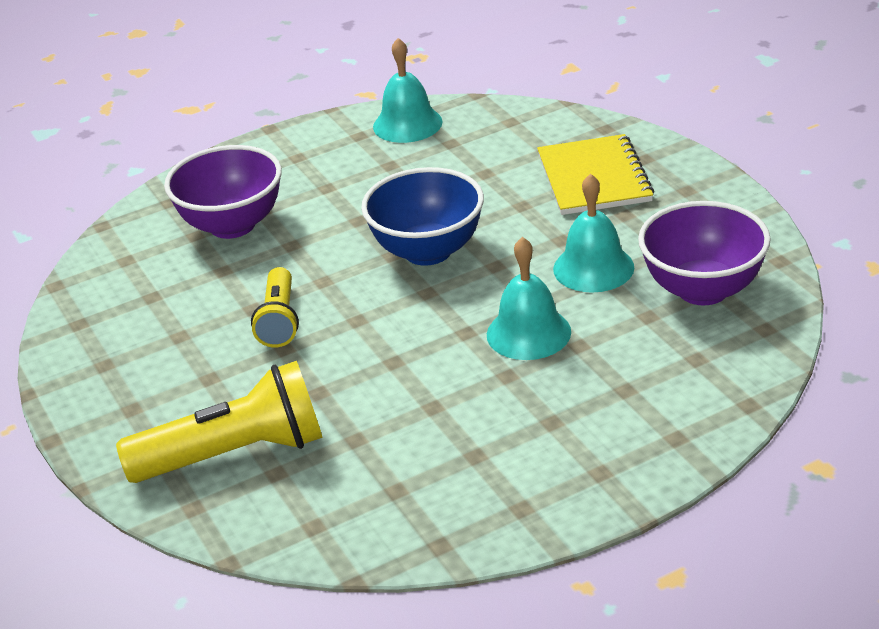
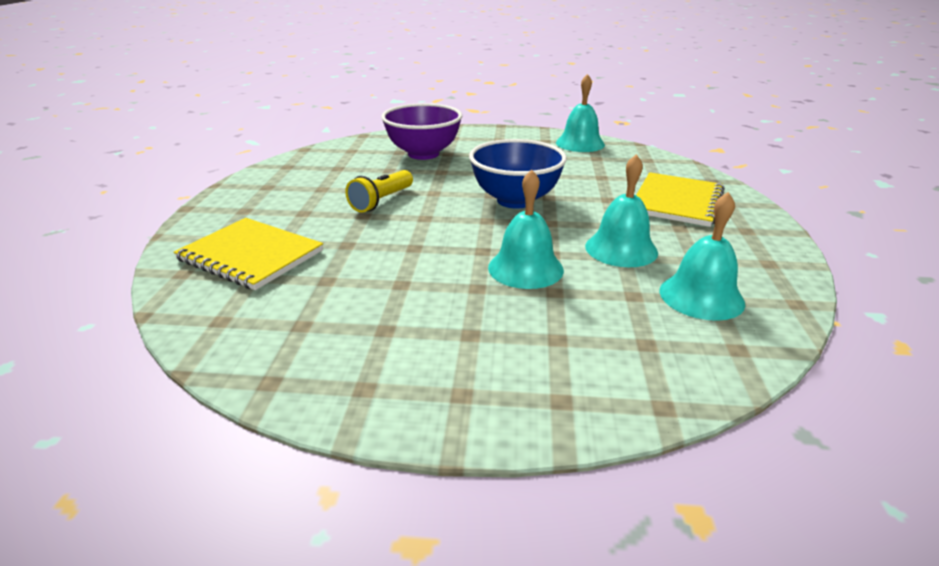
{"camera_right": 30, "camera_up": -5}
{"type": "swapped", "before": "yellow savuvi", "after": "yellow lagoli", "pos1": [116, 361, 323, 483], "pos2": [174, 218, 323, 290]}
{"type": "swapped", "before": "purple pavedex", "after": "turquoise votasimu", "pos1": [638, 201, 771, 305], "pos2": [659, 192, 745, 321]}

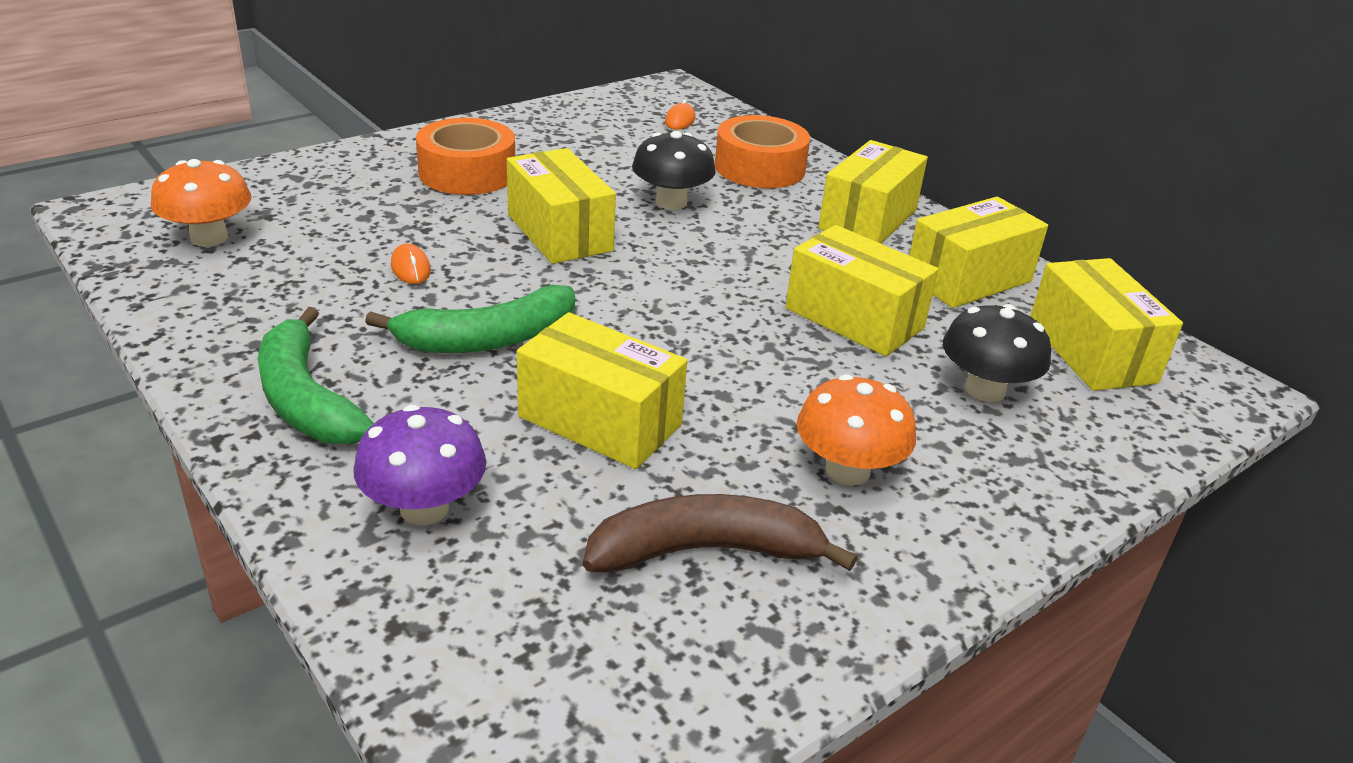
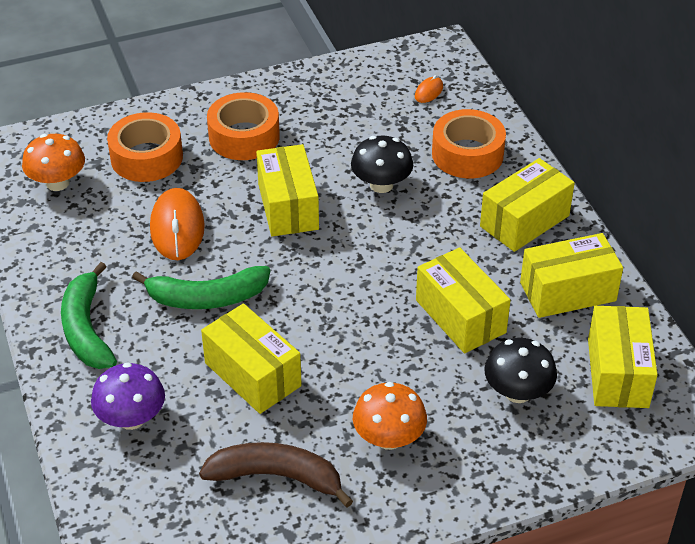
{"camera_right": 20, "camera_up": 10}
{"type": "scaled", "before": "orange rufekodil", "pos1": [391, 244, 431, 284], "pos2": [150, 188, 205, 260], "scale": 2.14}
{"type": "new", "after": "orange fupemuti", "pos2": [107, 112, 183, 182]}

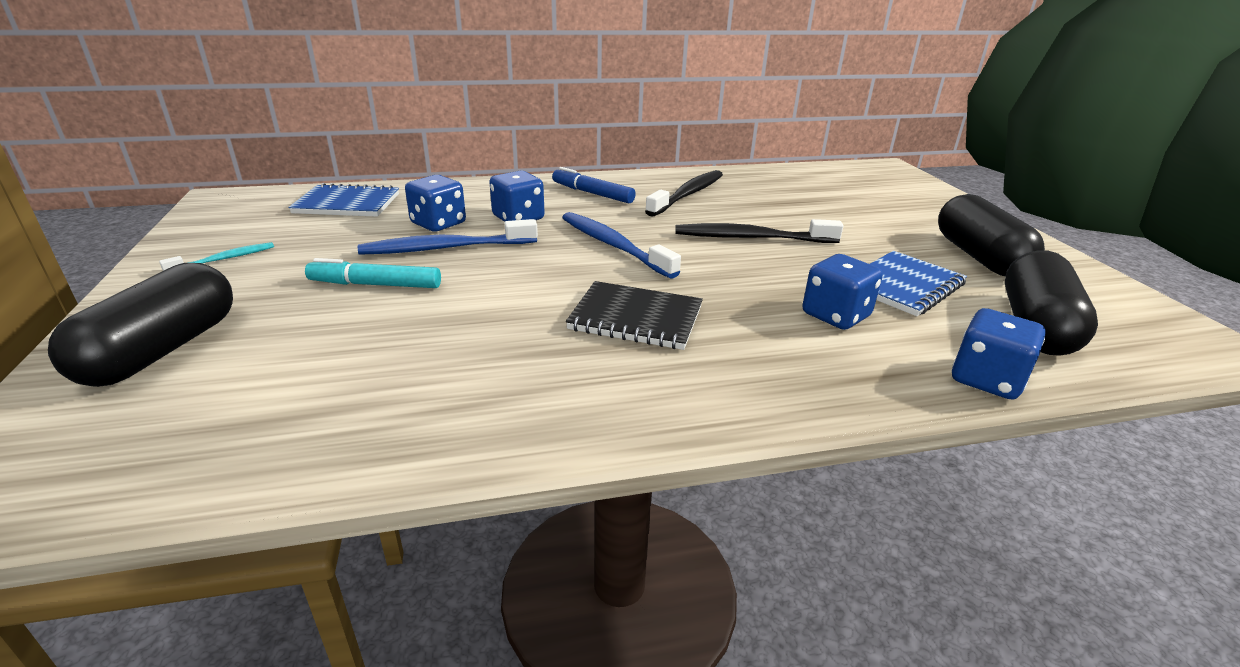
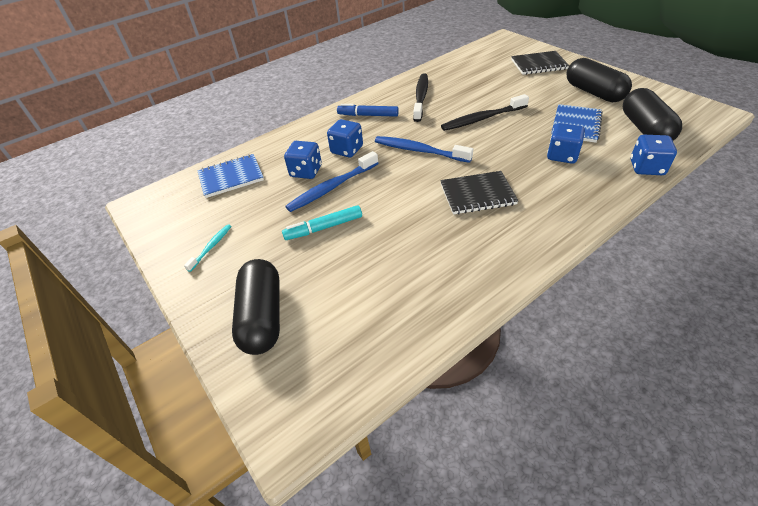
{"camera_right": -20, "camera_up": 15}
{"type": "new", "after": "black lagoli", "pos2": [511, 51, 569, 75]}

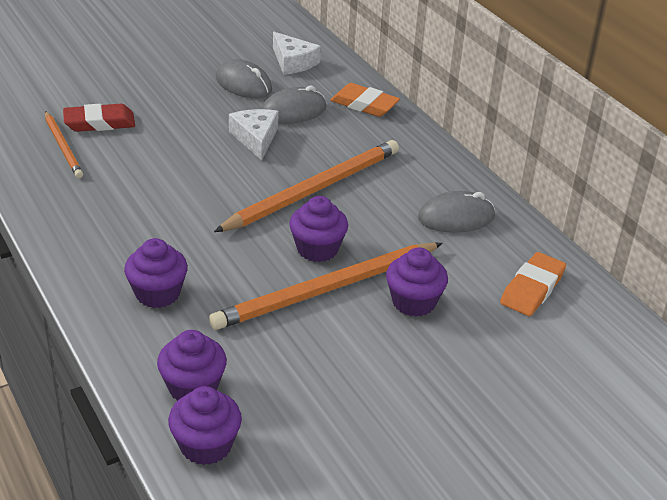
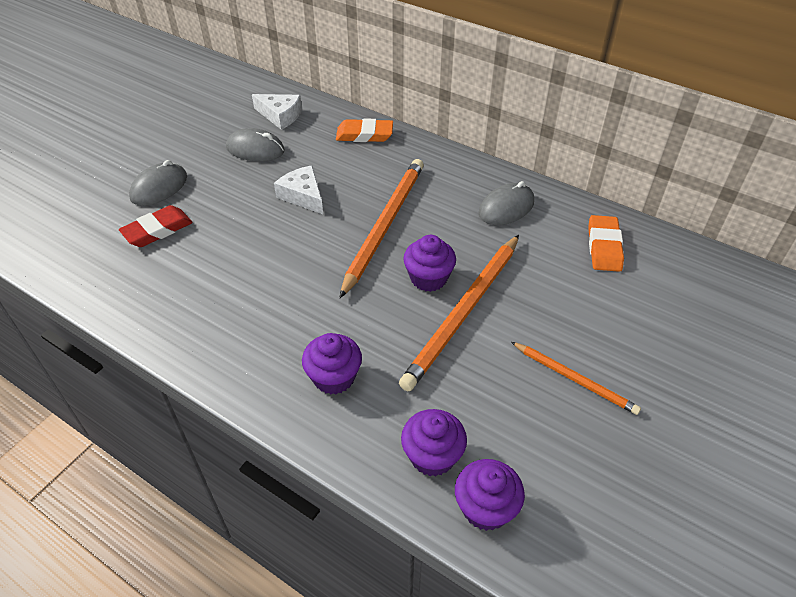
{"camera_right": -25, "camera_up": 10}
{"type": "shifted", "before": "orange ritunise", "pos1": [45, 111, 83, 178], "pos2": [511, 342, 641, 415]}
{"type": "shifted", "before": "grey rufekodil", "pos1": [261, 86, 326, 124], "pos2": [129, 160, 187, 206]}
{"type": "gone", "before": "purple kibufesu", "pos1": [386, 247, 448, 317]}

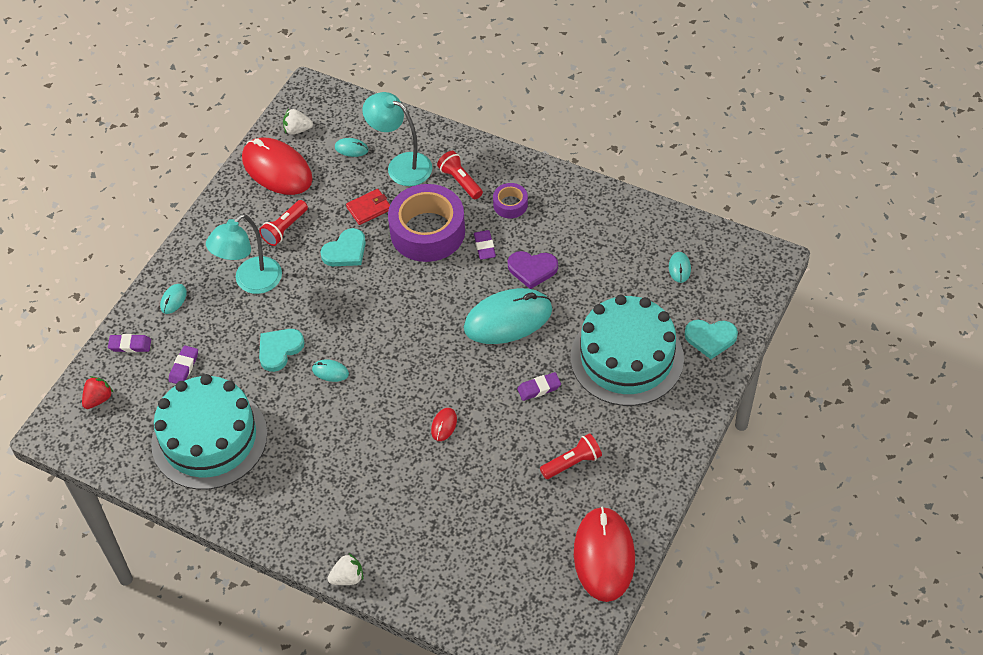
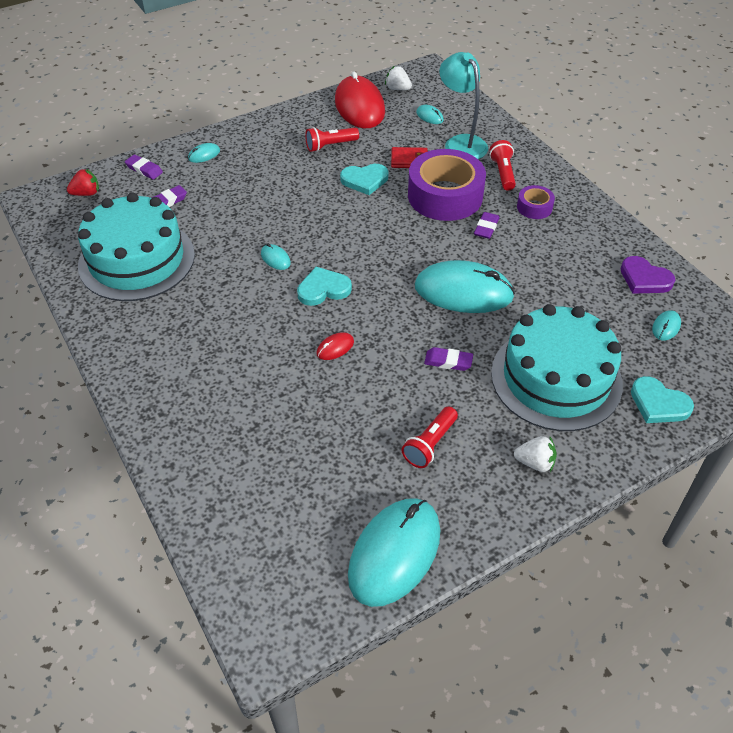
{"camera_right": 30, "camera_up": -5}
{"type": "gone", "before": "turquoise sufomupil", "pos1": [206, 214, 282, 294]}
{"type": "shifted", "before": "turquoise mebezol", "pos1": [259, 329, 305, 372], "pos2": [297, 267, 352, 306]}
{"type": "shifted", "before": "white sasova", "pos1": [328, 553, 363, 585], "pos2": [514, 436, 557, 472]}
{"type": "shifted", "before": "purple mebezol", "pos1": [508, 251, 558, 289], "pos2": [620, 256, 675, 294]}
{"type": "rotated", "before": "red savuvi", "pos1": [540, 433, 602, 479], "pos2": [402, 406, 458, 468], "turn": 120}
{"type": "repainted", "before": "red rufekodil", "after": "turquoise rufekodil", "pos1": [574, 506, 635, 602], "pos2": [348, 498, 440, 607]}

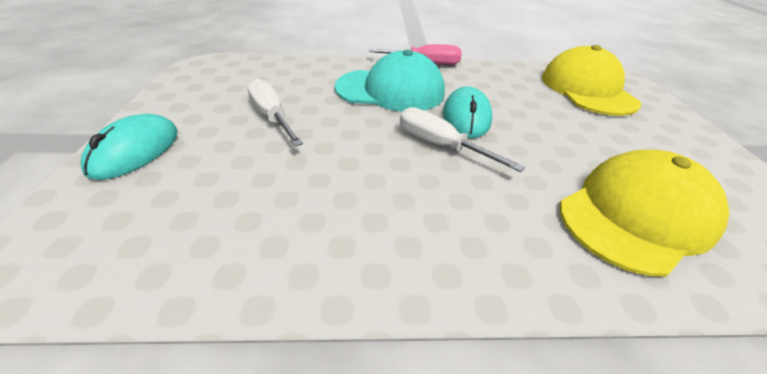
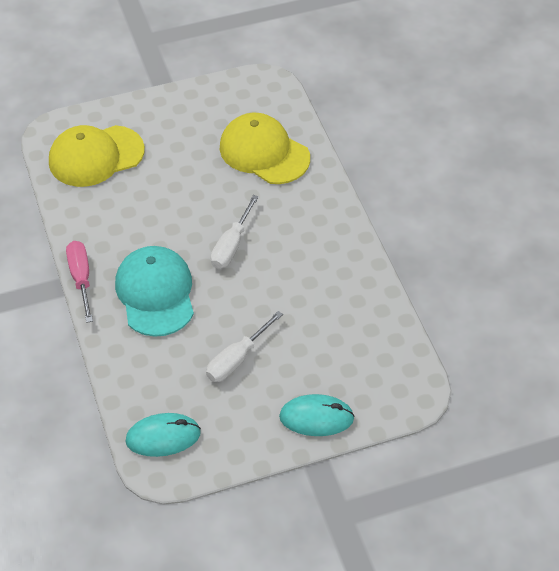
{"camera_right": -105, "camera_up": 10}
{"type": "shifted", "before": "turquoise rufekodil", "pos1": [443, 86, 492, 138], "pos2": [125, 413, 201, 457]}

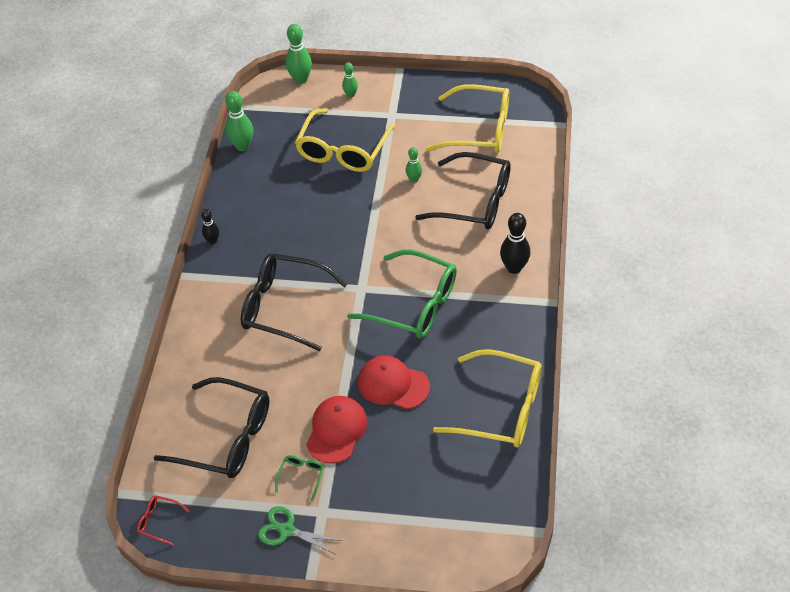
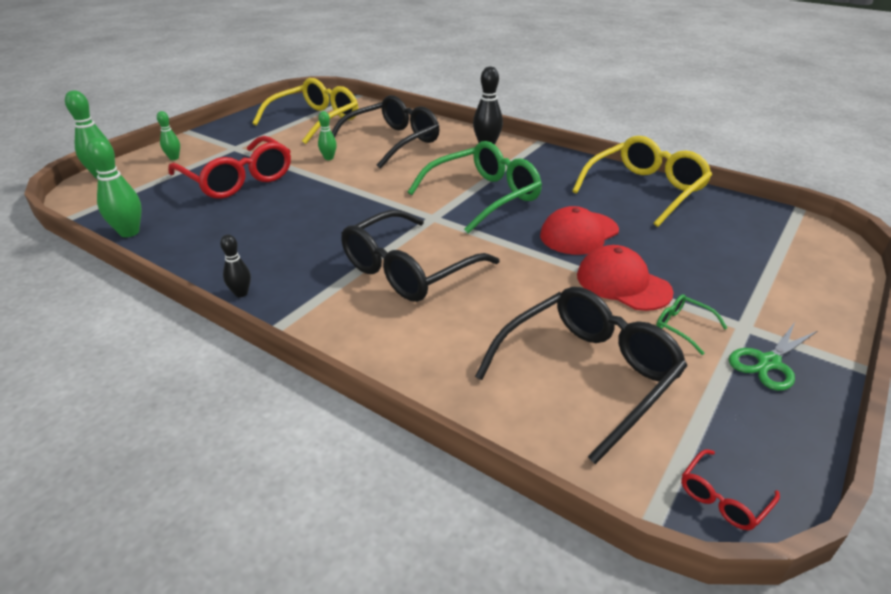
{"camera_right": -65, "camera_up": -15}
{"type": "repainted", "before": "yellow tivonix", "after": "red tivonix", "pos1": [295, 108, 395, 172], "pos2": [168, 136, 291, 199]}

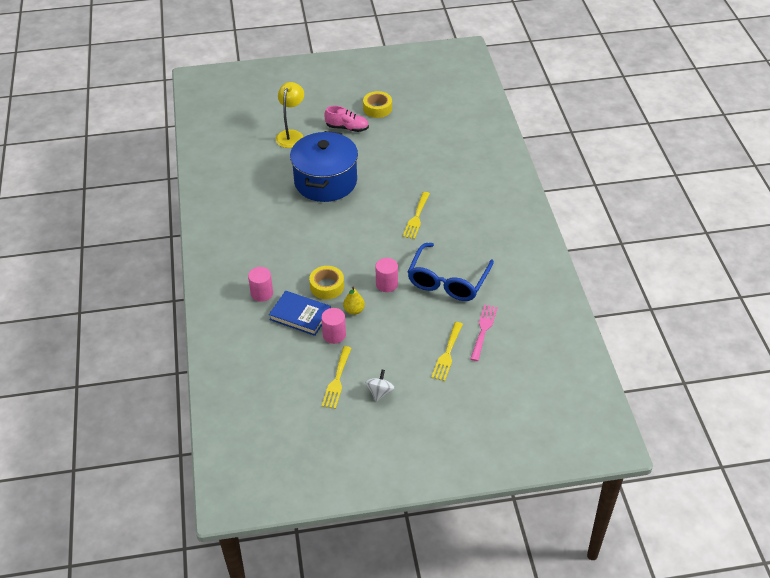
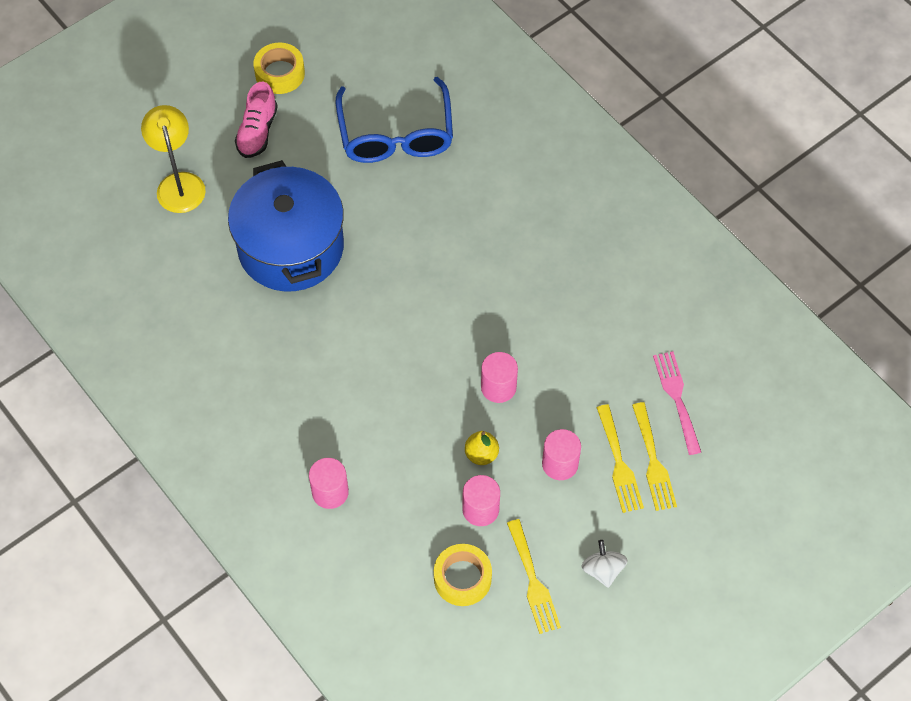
{"camera_right": -30, "camera_up": 15}
{"type": "gone", "before": "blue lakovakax", "pos1": [269, 291, 331, 336]}
{"type": "shifted", "before": "yellow fupemuti", "pos1": [309, 266, 344, 299], "pos2": [434, 544, 492, 606]}
{"type": "rotated", "before": "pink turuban", "pos1": [325, 106, 369, 132], "pos2": [235, 82, 278, 158], "turn": 120}
{"type": "shifted", "before": "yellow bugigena", "pos1": [403, 192, 430, 239], "pos2": [596, 404, 644, 513]}
{"type": "shifted", "before": "blue tivonix", "pos1": [408, 243, 494, 301], "pos2": [336, 77, 453, 163]}
{"type": "new", "after": "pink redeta", "pos2": [542, 429, 581, 480]}

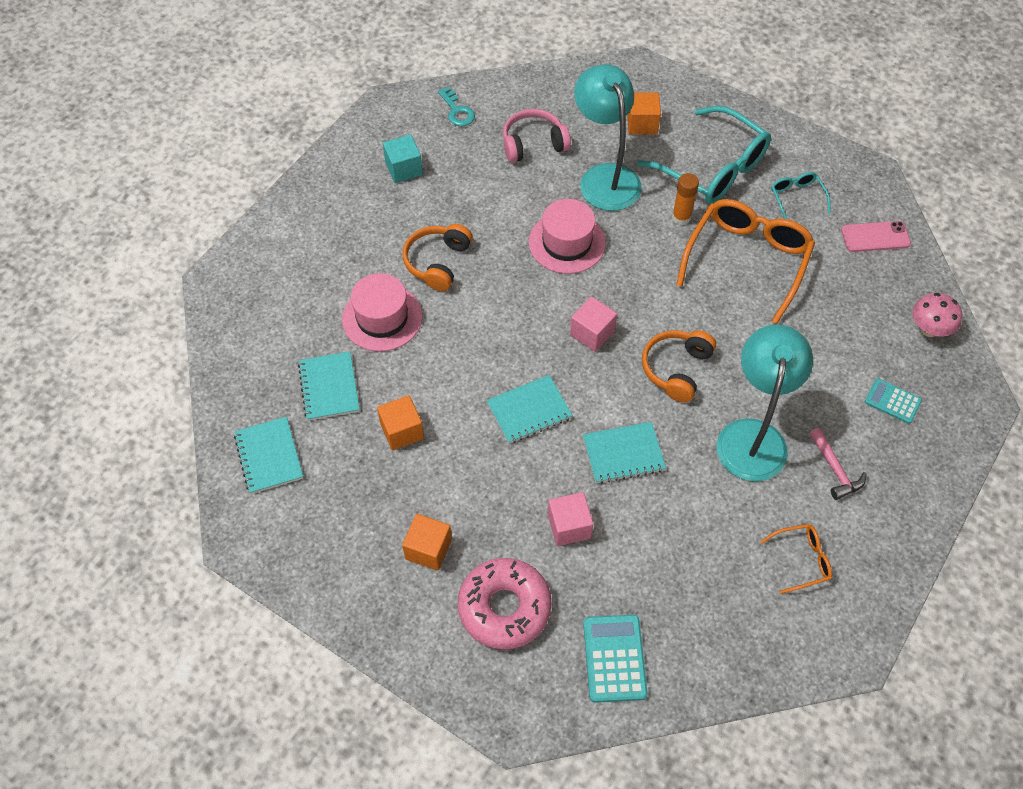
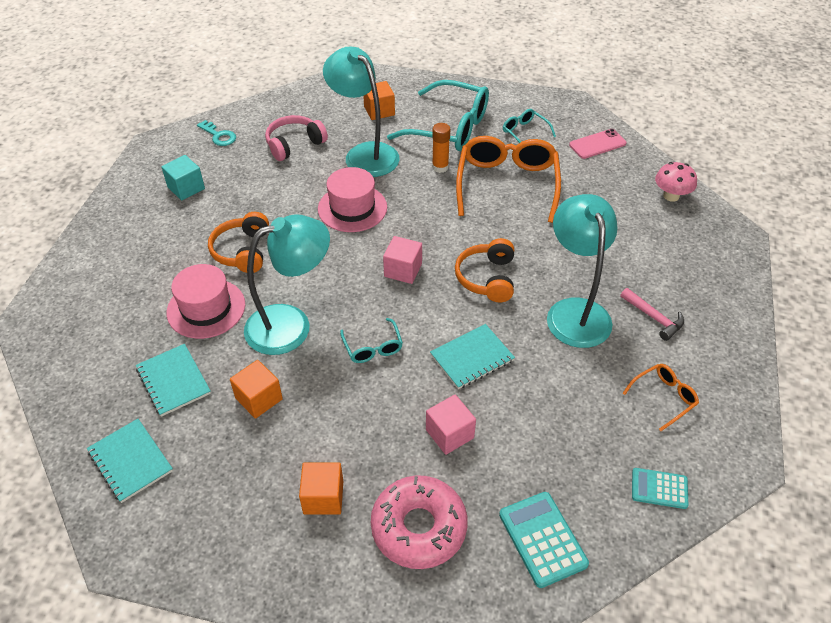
{"camera_right": -20, "camera_up": -10}
{"type": "swapped", "before": "turquoise lagoli", "after": "turquoise tivonix", "pos1": [487, 375, 573, 444], "pos2": [340, 318, 403, 363]}
{"type": "shifted", "before": "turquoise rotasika", "pos1": [865, 378, 922, 424], "pos2": [632, 468, 688, 509]}
{"type": "new", "after": "turquoise sufomupil", "pos2": [244, 214, 330, 355]}

